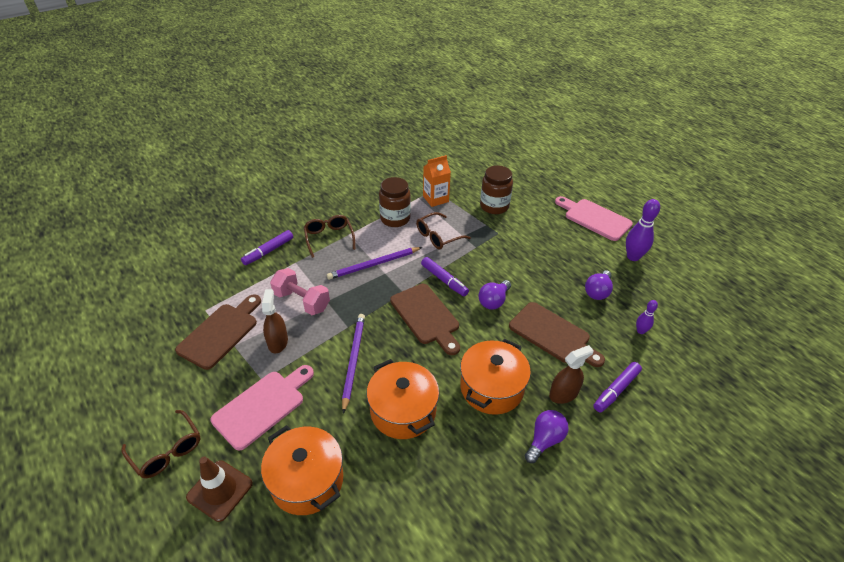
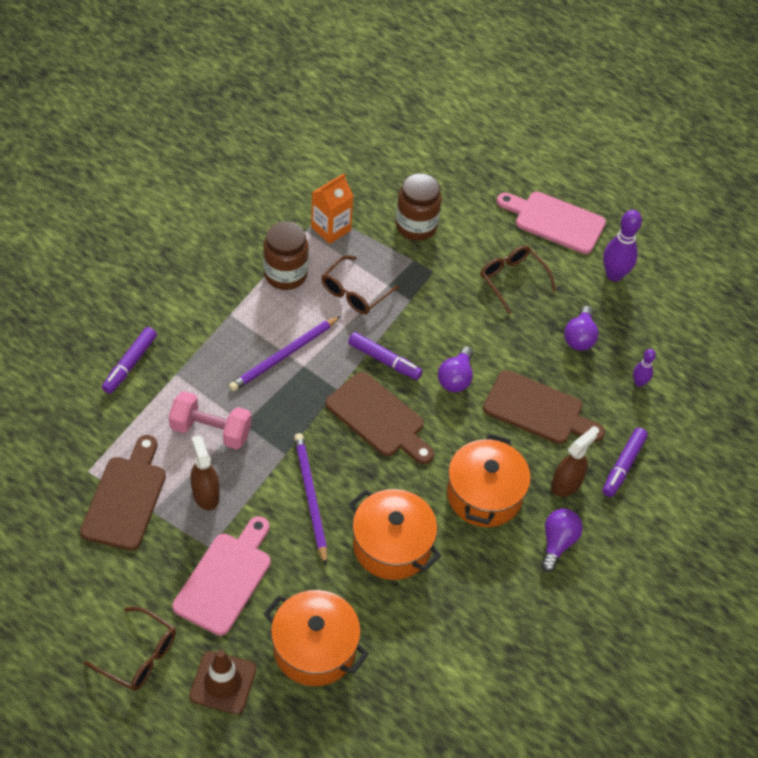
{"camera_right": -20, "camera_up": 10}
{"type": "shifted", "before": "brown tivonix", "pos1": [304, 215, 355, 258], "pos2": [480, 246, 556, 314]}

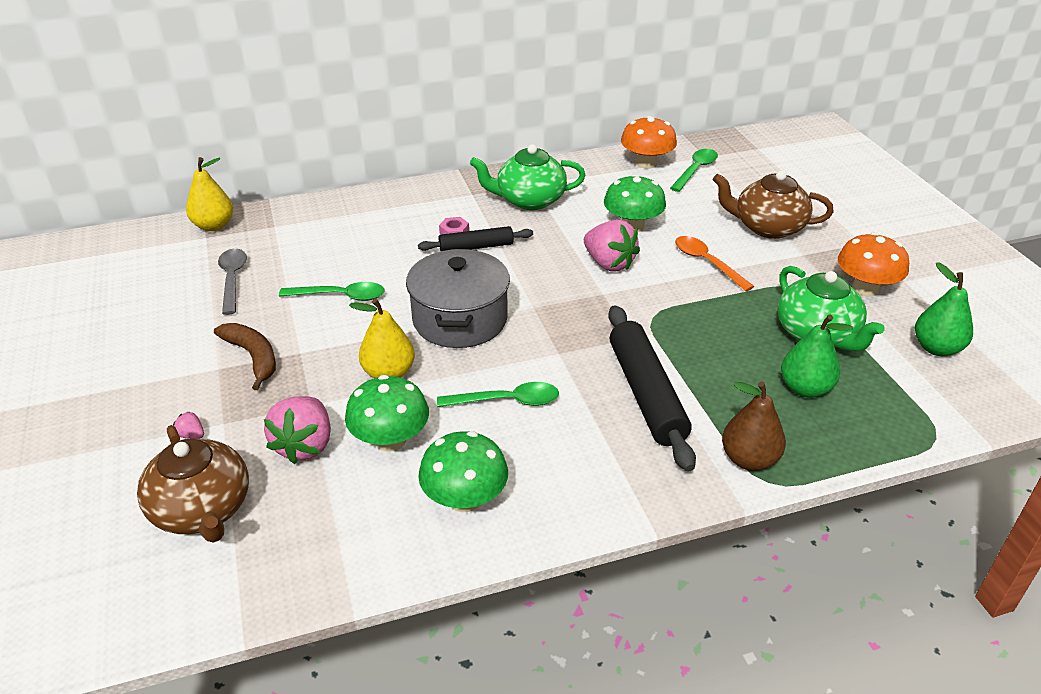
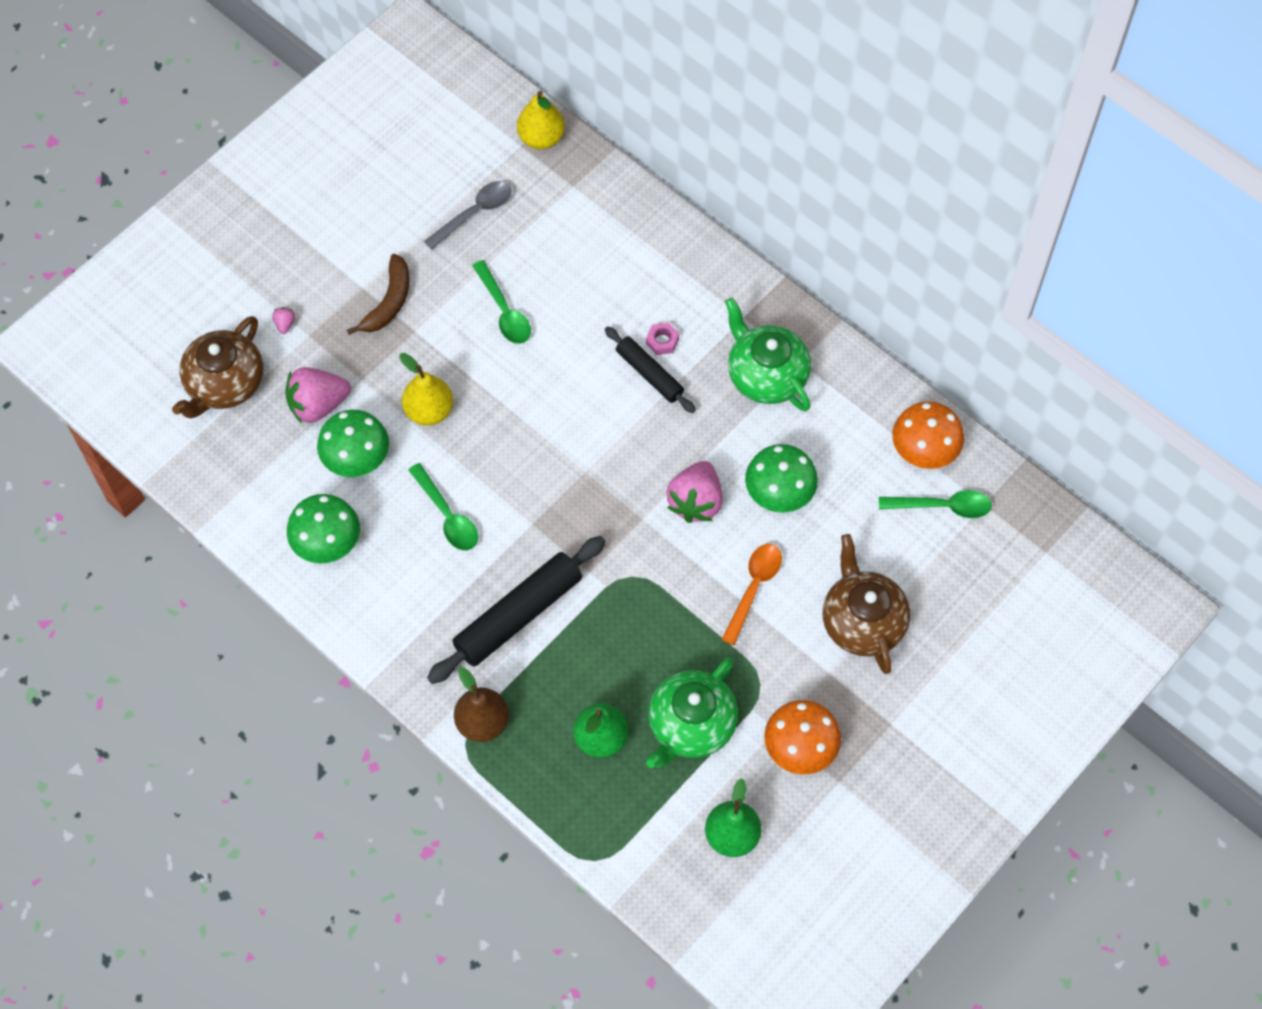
{"camera_right": 60, "camera_up": 25}
{"type": "gone", "before": "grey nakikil", "pos1": [406, 249, 510, 348]}

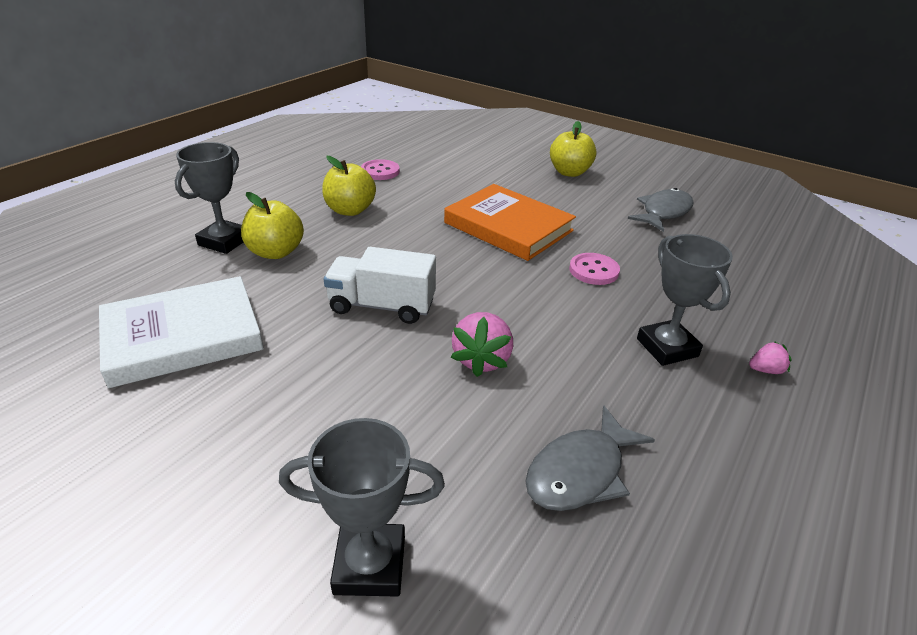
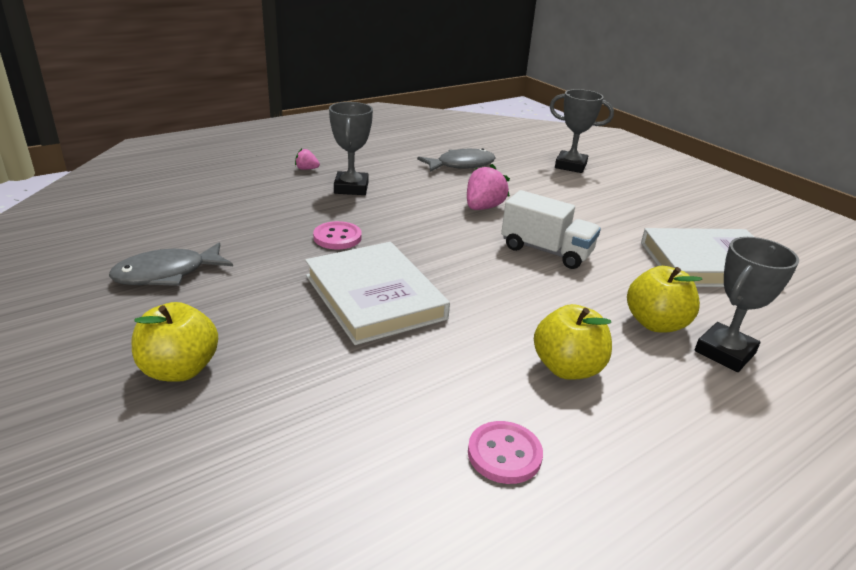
{"camera_right": -160, "camera_up": -5}
{"type": "repainted", "before": "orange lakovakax", "after": "white lakovakax", "pos1": [444, 184, 576, 261], "pos2": [305, 242, 450, 345]}

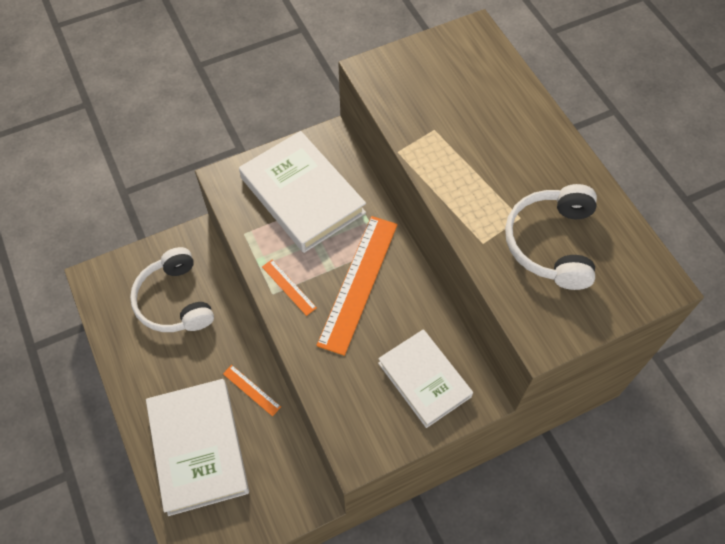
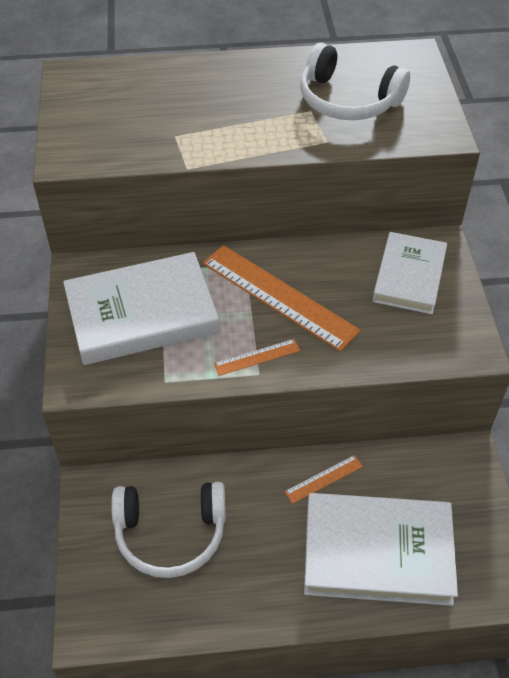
{"camera_right": -70, "camera_up": -10}
{"type": "rotated", "before": "white lakovakax", "pos1": [378, 329, 473, 428], "pos2": [373, 232, 447, 314], "turn": -60}

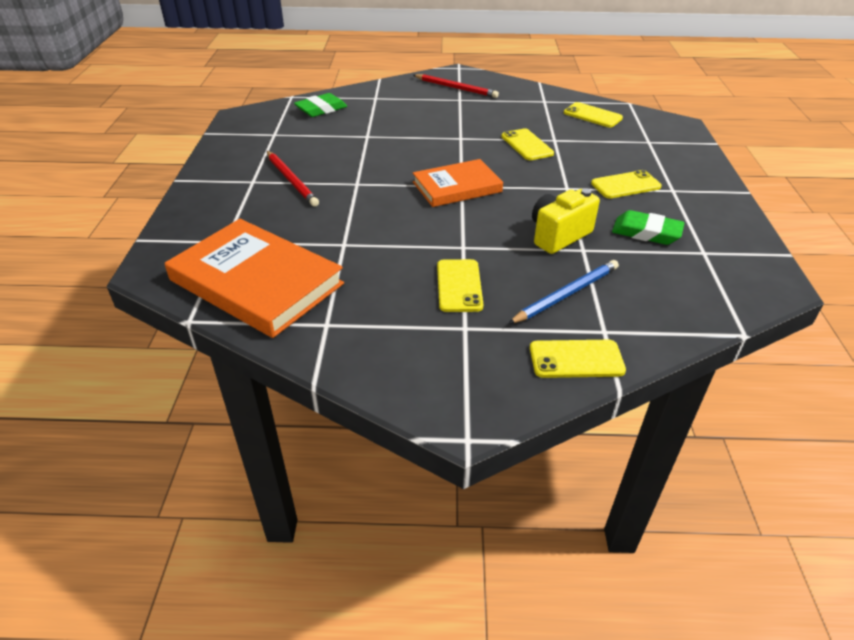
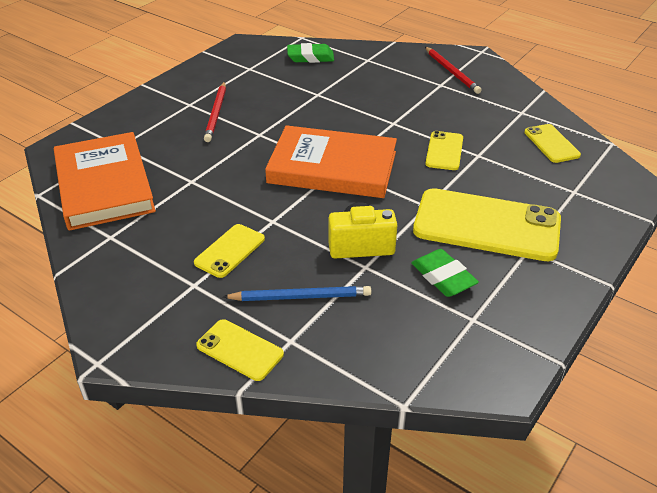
{"camera_right": 35, "camera_up": 0}
{"type": "scaled", "before": "orange lakovakax", "pos1": [413, 159, 503, 207], "pos2": [265, 125, 397, 198], "scale": 1.58}
{"type": "scaled", "before": "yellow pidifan", "pos1": [591, 170, 662, 199], "pos2": [413, 188, 561, 261], "scale": 2.03}

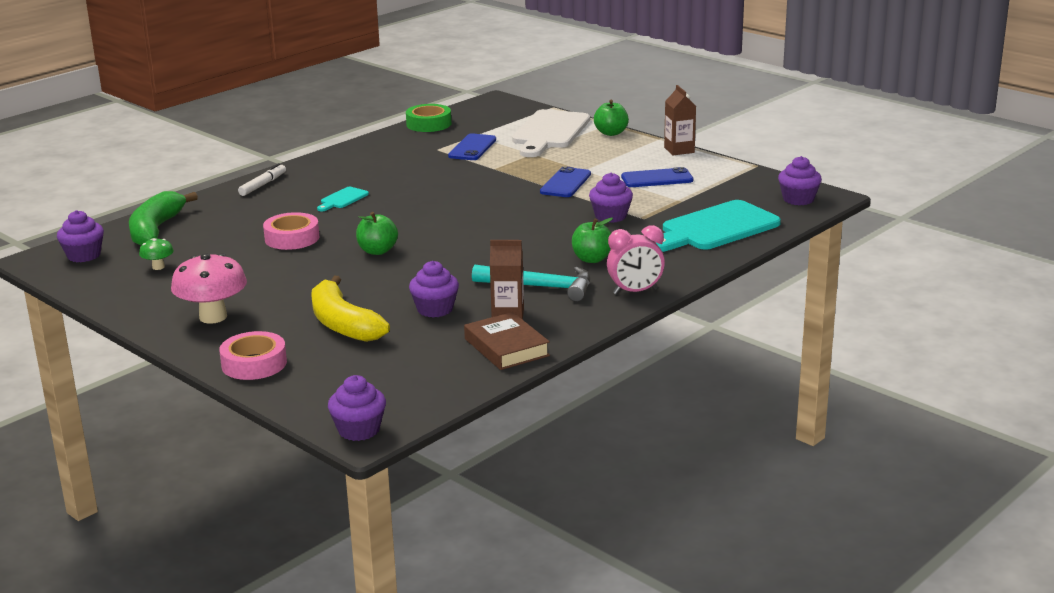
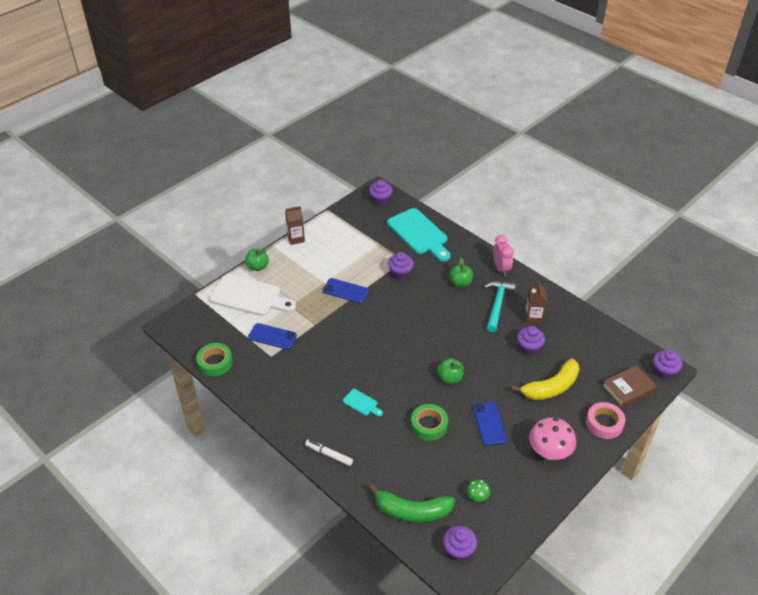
{"camera_right": -90, "camera_up": 20}
{"type": "repainted", "before": "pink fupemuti", "after": "green fupemuti", "pos1": [263, 212, 319, 250], "pos2": [411, 404, 448, 441]}
{"type": "shifted", "before": "brown lakovakax", "pos1": [464, 312, 550, 370], "pos2": [602, 365, 657, 408]}
{"type": "shifted", "before": "blue pidifan", "pos1": [621, 167, 693, 187], "pos2": [473, 402, 507, 446]}

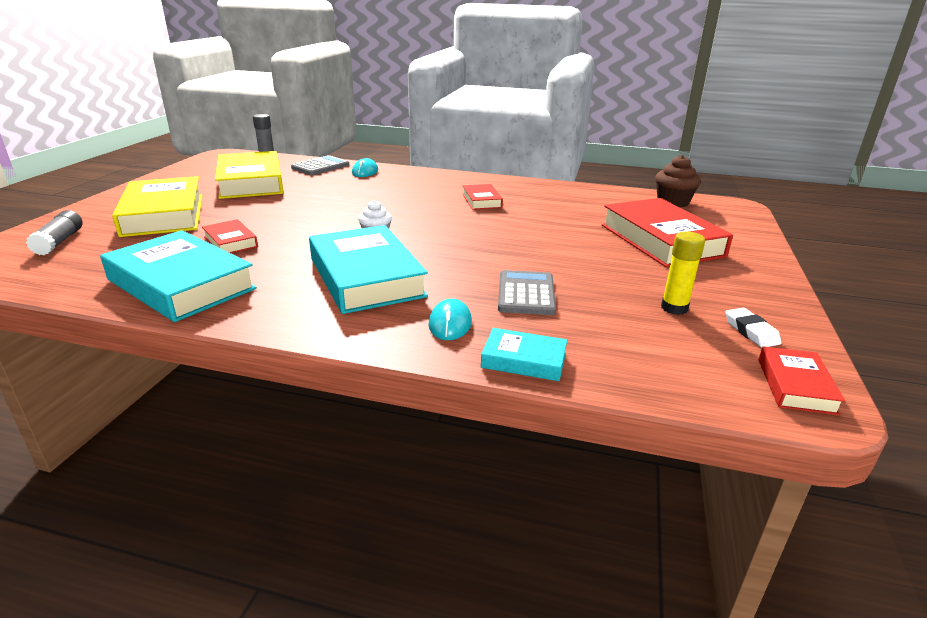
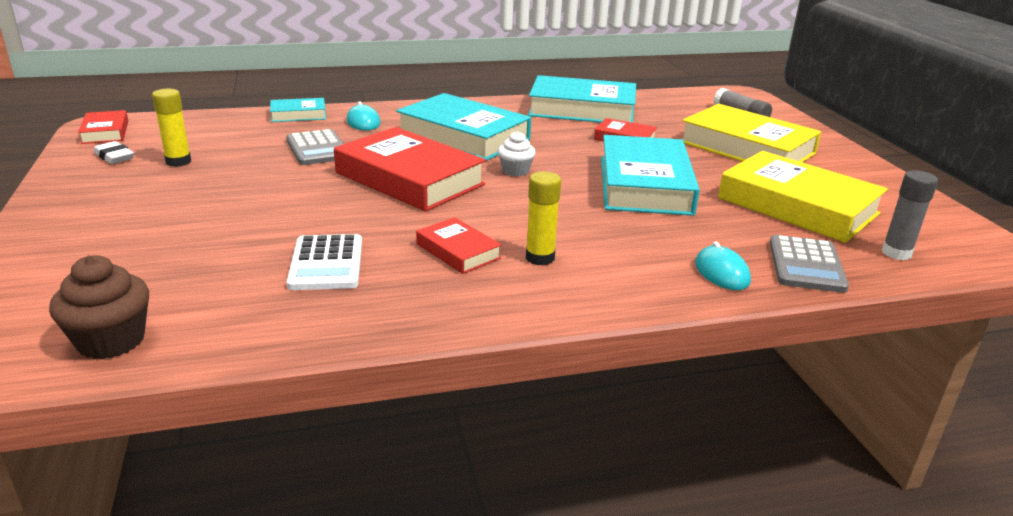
{"camera_right": 150, "camera_up": 0}
{"type": "shifted", "before": "red lakovakax", "pos1": [602, 198, 733, 267], "pos2": [334, 127, 486, 212]}
{"type": "new", "after": "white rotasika", "pos2": [287, 234, 362, 290]}
{"type": "new", "after": "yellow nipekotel", "pos2": [526, 172, 561, 266]}
{"type": "new", "after": "turquoise lakovakax", "pos2": [601, 135, 700, 216]}

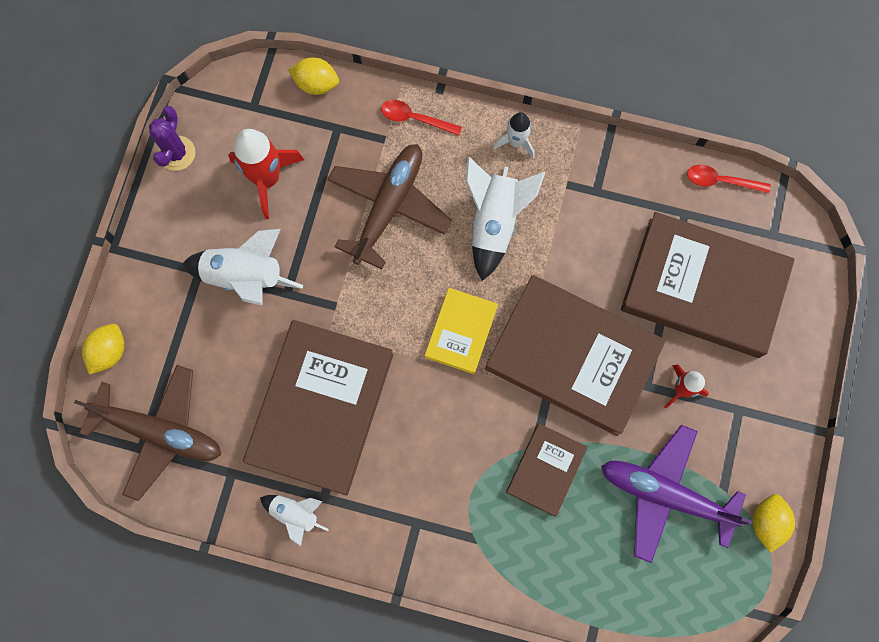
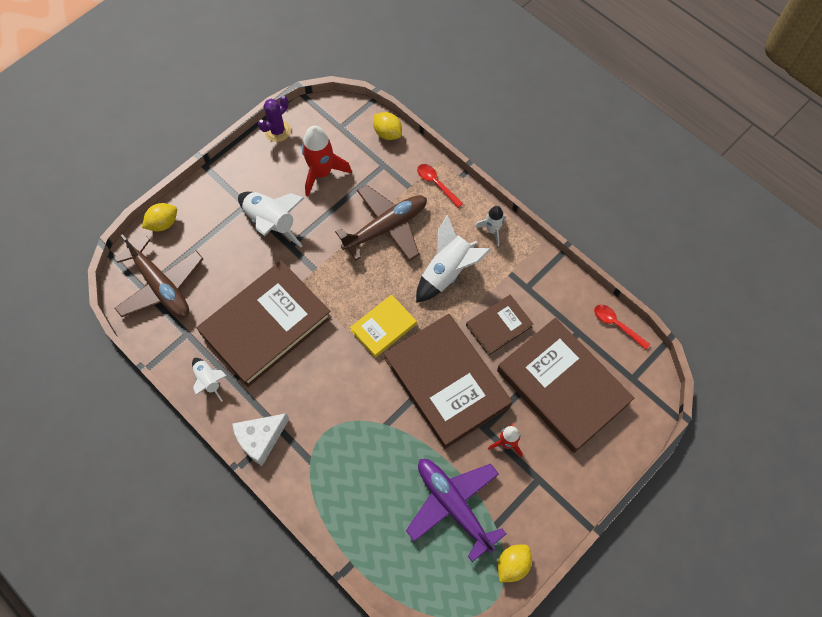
{"camera_right": 30, "camera_up": -10}
{"type": "shifted", "before": "brown lakovakax", "pos1": [506, 424, 588, 517], "pos2": [466, 295, 533, 356]}
{"type": "new", "after": "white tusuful", "pos2": [232, 413, 289, 466]}

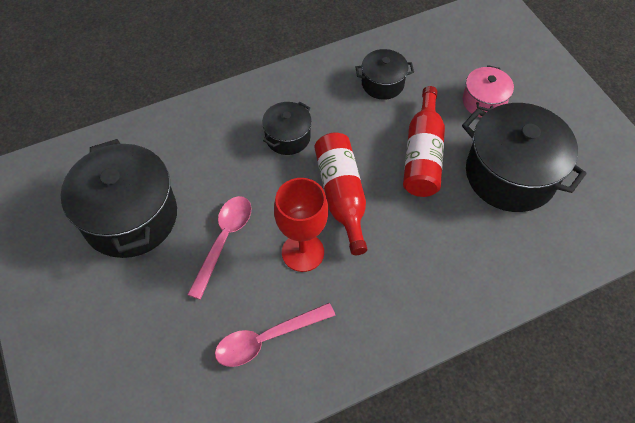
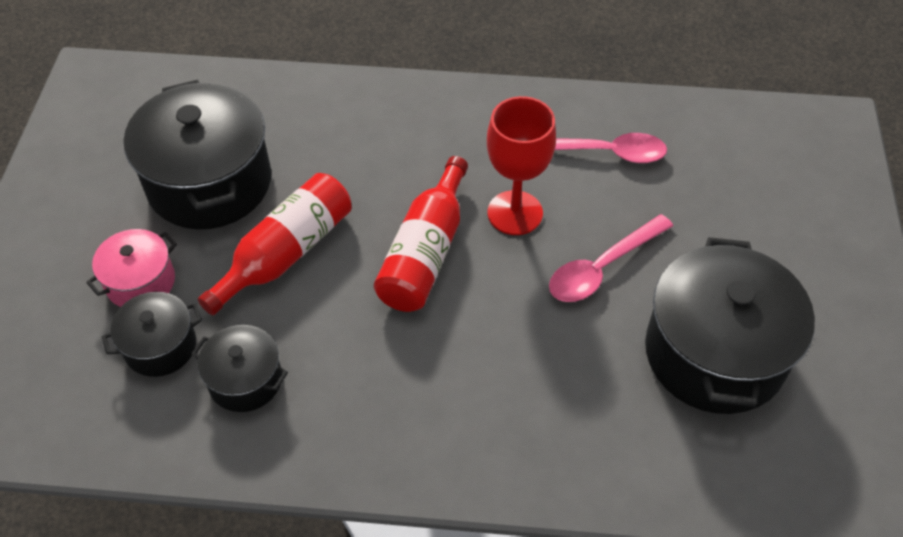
{"camera_right": -150, "camera_up": -5}
{"type": "shifted", "before": "black nakikil", "pos1": [262, 102, 312, 155], "pos2": [102, 292, 202, 377]}

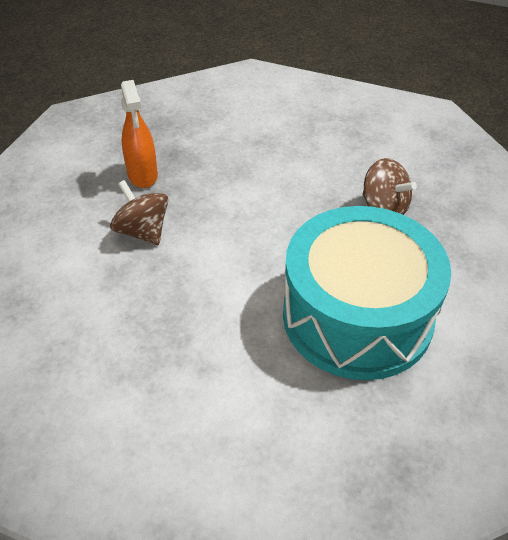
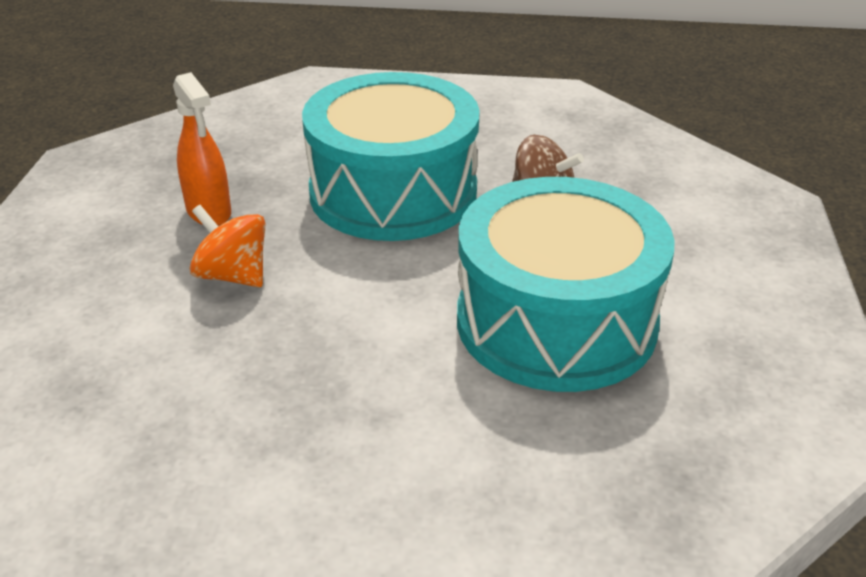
{"camera_right": -15, "camera_up": -10}
{"type": "repainted", "before": "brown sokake", "after": "orange sokake", "pos1": [110, 180, 168, 245], "pos2": [189, 205, 266, 287]}
{"type": "new", "after": "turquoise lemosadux", "pos2": [302, 72, 480, 241]}

